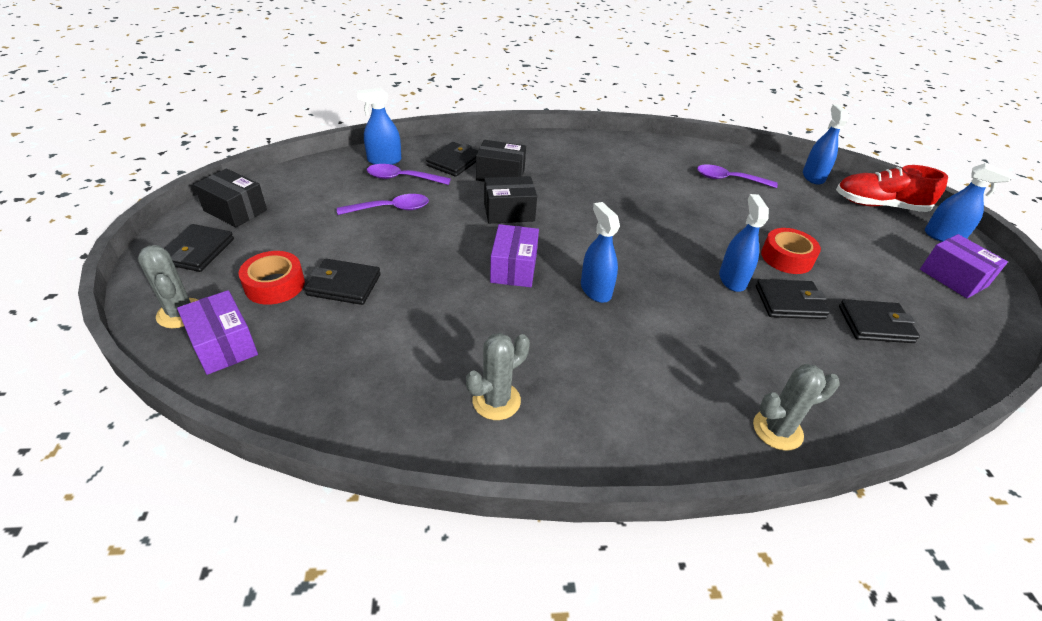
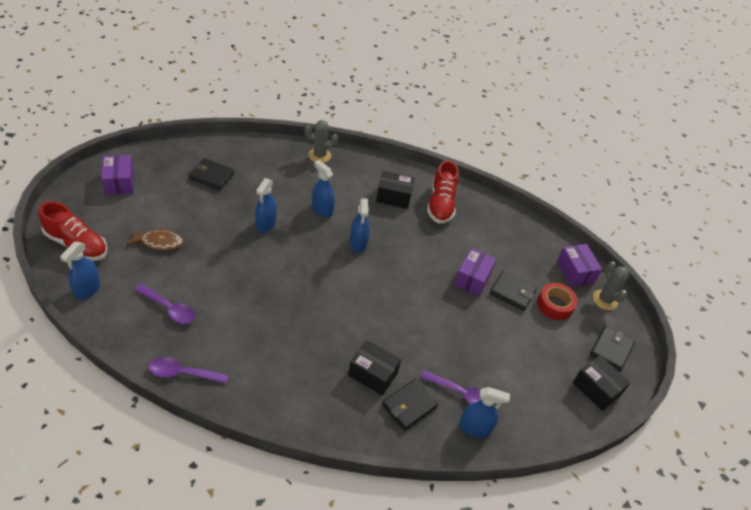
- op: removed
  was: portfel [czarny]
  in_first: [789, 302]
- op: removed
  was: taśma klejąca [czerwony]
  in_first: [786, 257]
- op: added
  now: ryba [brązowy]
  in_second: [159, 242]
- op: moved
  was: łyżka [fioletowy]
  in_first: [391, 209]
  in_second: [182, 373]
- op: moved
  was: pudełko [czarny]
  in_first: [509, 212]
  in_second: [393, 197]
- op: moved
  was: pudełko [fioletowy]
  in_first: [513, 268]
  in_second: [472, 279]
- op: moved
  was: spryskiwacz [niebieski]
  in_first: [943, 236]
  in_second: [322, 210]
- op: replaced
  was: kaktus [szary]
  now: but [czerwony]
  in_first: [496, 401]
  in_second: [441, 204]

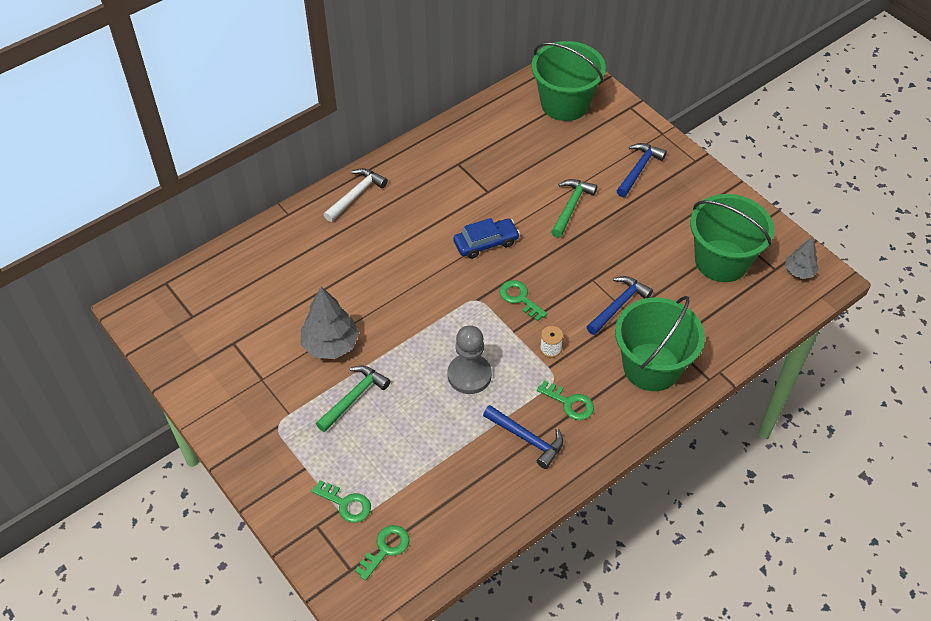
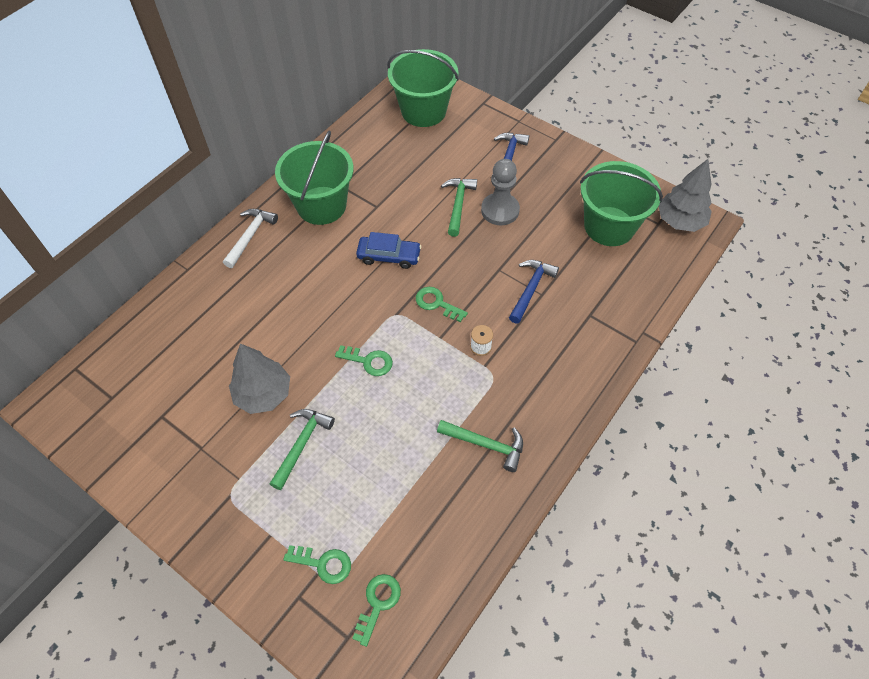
- op: moved
  was: pionek [szary]
  in_first: [469, 375]
  in_second: [500, 210]
- op: moved
  was: klucz [zielony]
  in_first: [570, 403]
  in_second: [369, 361]
- op: moved
  was: wiadro [zielony]
  in_first: [651, 367]
  in_second: [321, 205]
- op: recoloured
  was: młotek [niebieski]
  now: młotek [zielony]
  in_first: [527, 438]
  in_second: [486, 444]
- op: turned
  was: samochód [niebieski]
  in_first: [486, 243]
  in_second: [389, 256]
  clockwise: 45
- op: resized
  was: drzewko [szary]
  in_first: [799, 271]
  in_second: [679, 221]
  ratio: 1.68

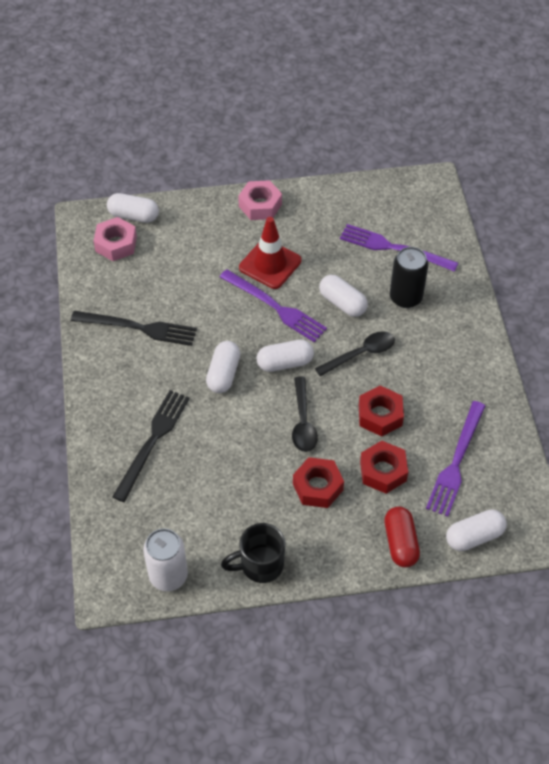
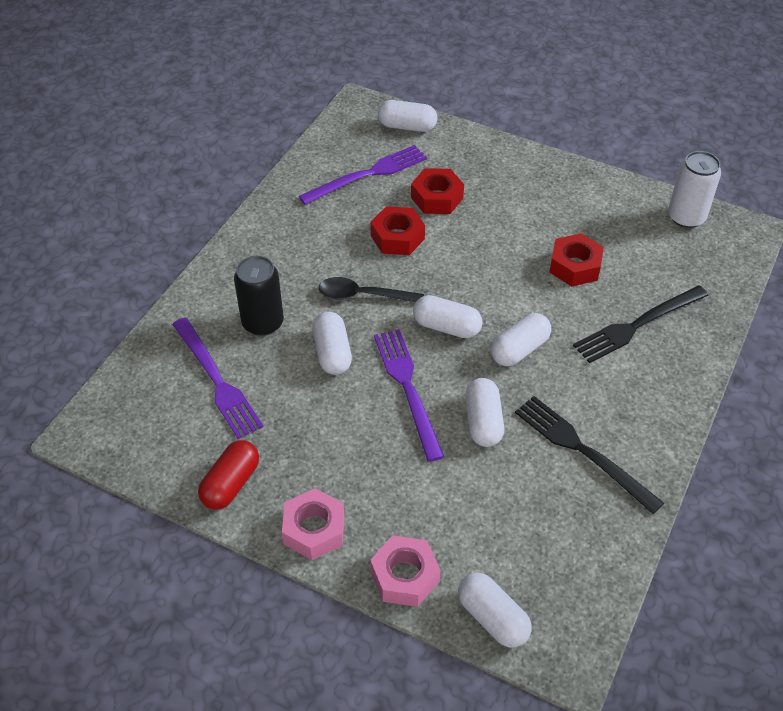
- op: removed
  was: kubek [czarny]
  in_first: [260, 565]
- op: removed
  was: pachołek [czerwony]
  in_first: [270, 264]
- op: removed
  was: łyżka [czarny]
  in_first: [303, 422]
- op: added
  now: kapsułka [biały]
  in_second: [483, 421]
- op: moved
  was: nakrętka [różowy]
  in_first: [116, 244]
  in_second: [404, 576]
- op: moved
  was: nakrętka [czerwony]
  in_first: [318, 487]
  in_second: [575, 266]
- op: moved
  was: kapsułka [czerwony]
  in_first: [400, 543]
  in_second: [231, 484]

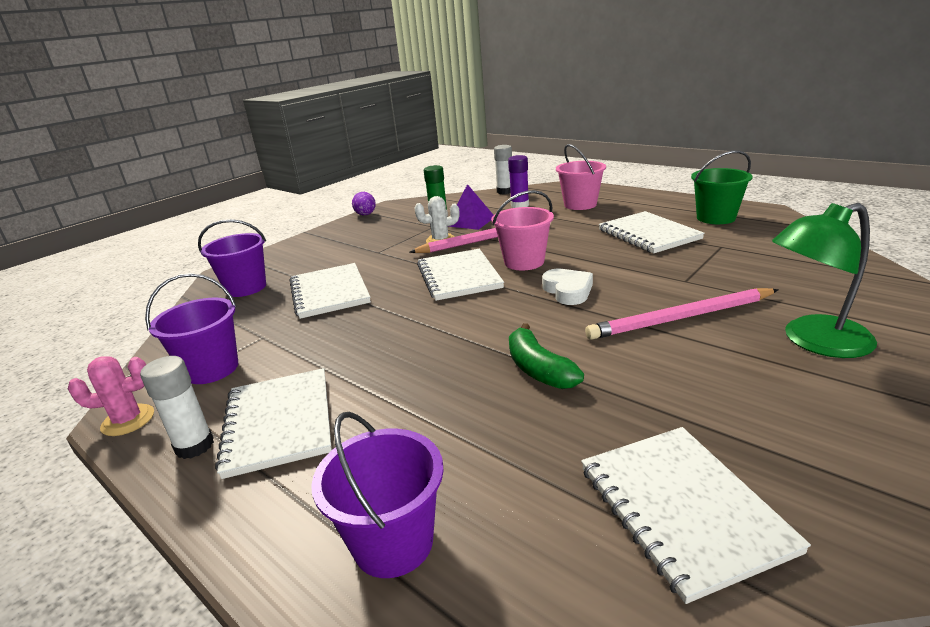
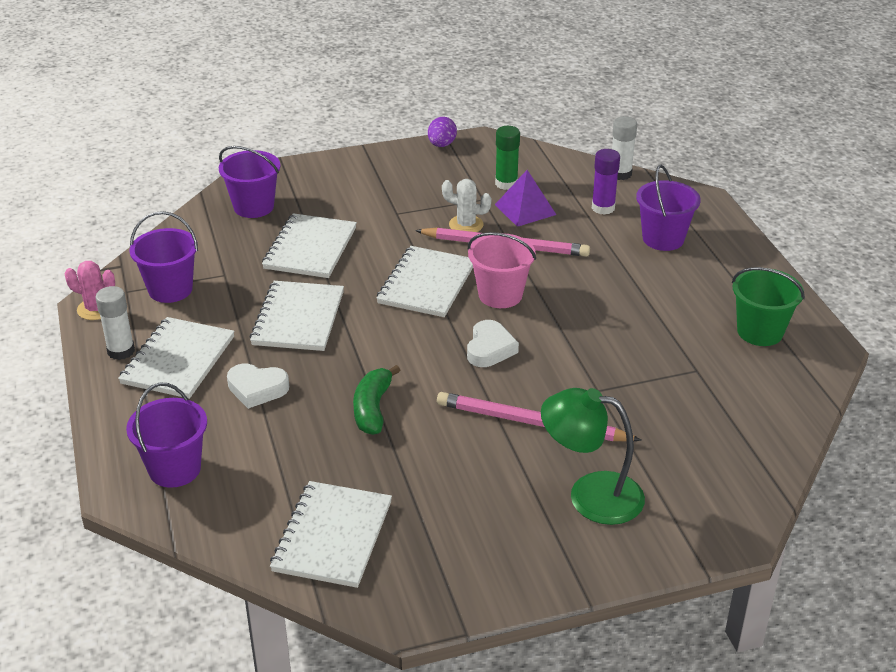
- op: added
  now: serce [biały]
  in_second: [257, 389]
- op: moved
  was: zeszyt [biały]
  in_first: [648, 234]
  in_second: [298, 318]
- op: recoloured
  was: wiadro [różowy]
  now: wiadro [fioletowy]
  in_first: [580, 204]
  in_second: [663, 239]

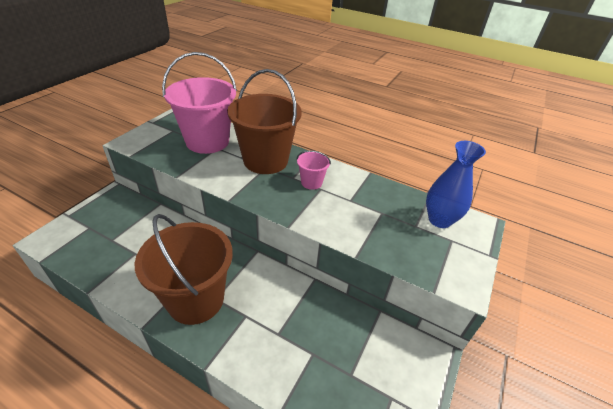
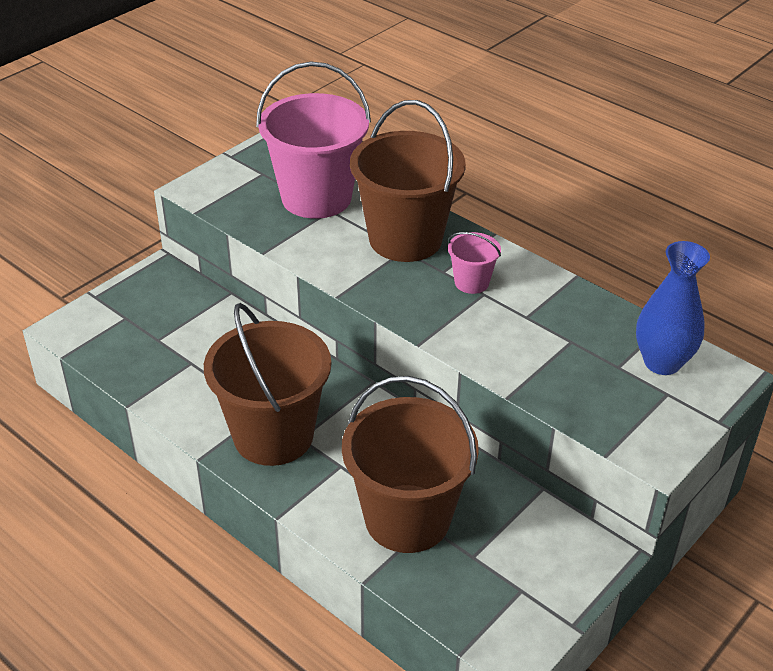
- op: added
  now: wiadro [brązowy]
  in_second: [407, 518]

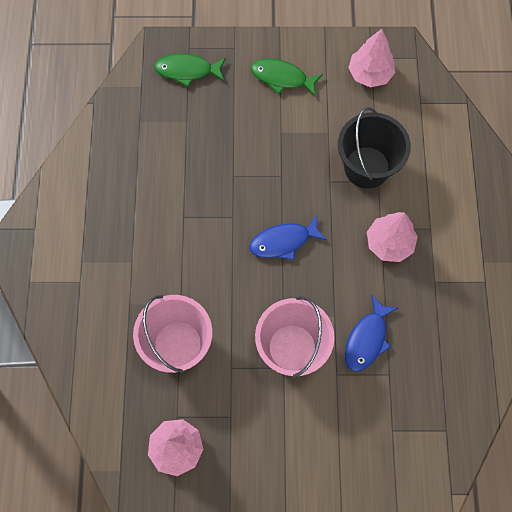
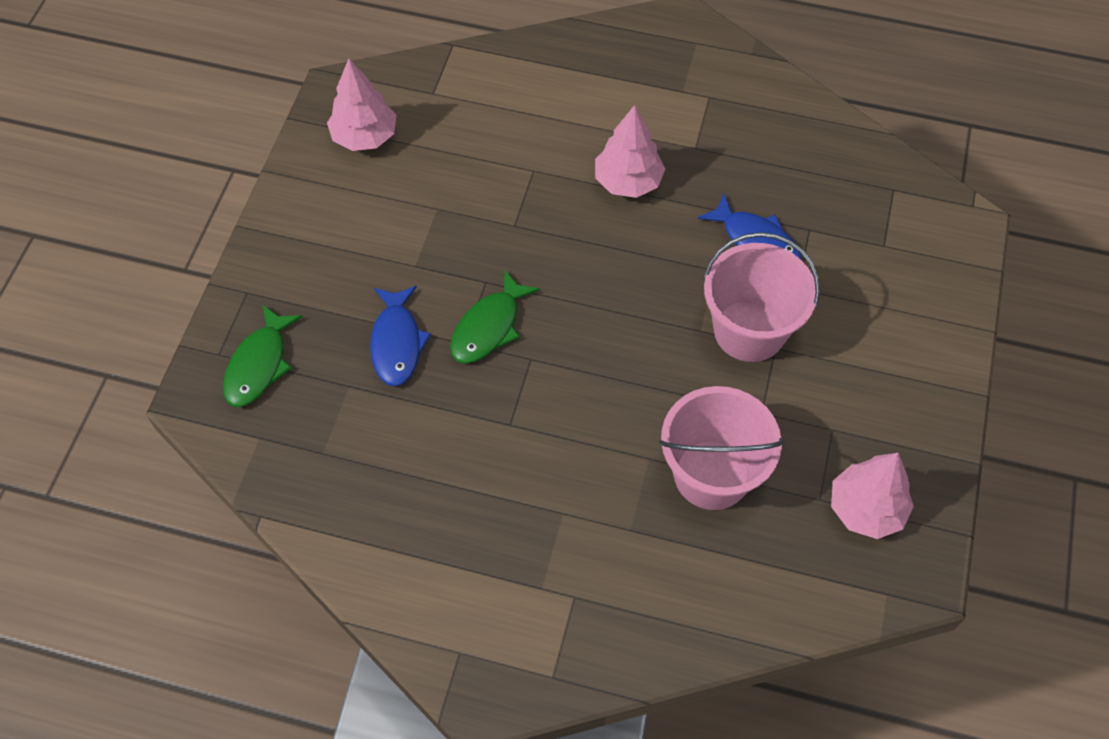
- op: removed
  was: wiadro [czarny]
  in_first: [367, 167]
- op: moved
  was: ryba [niebieski]
  in_first: [283, 241]
  in_second: [397, 343]
- op: moved
  was: ryba [zielony]
  in_first: [282, 78]
  in_second: [489, 327]

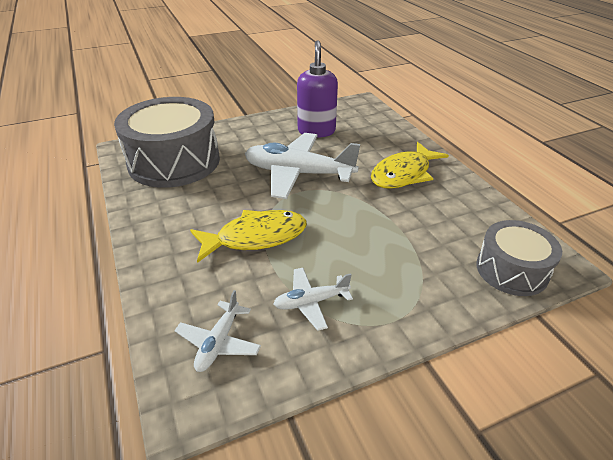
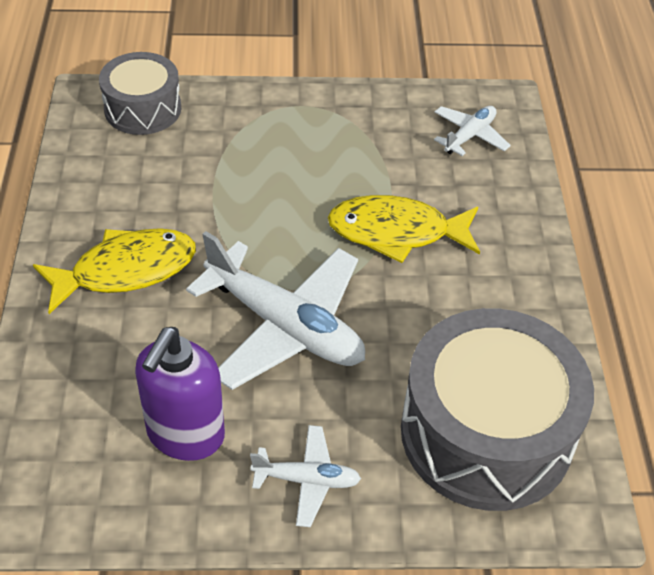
- op: moved
  was: samolot [biały]
  in_first: [311, 302]
  in_second: [306, 480]

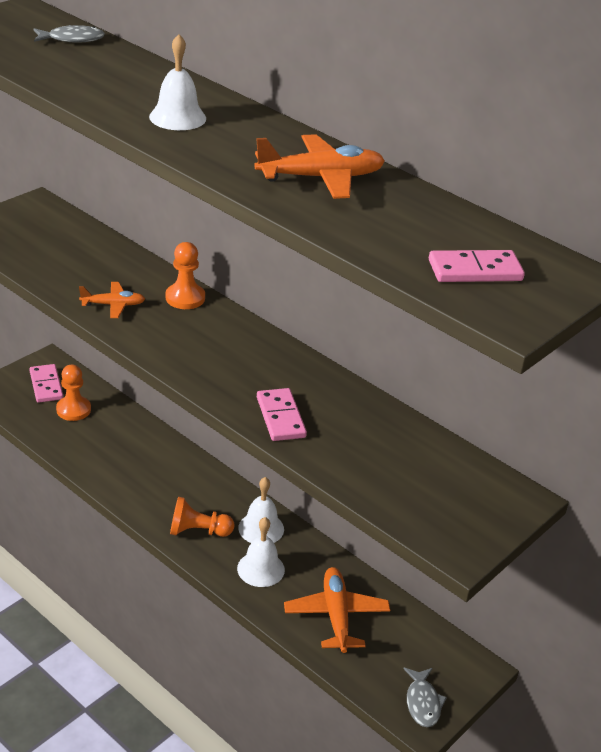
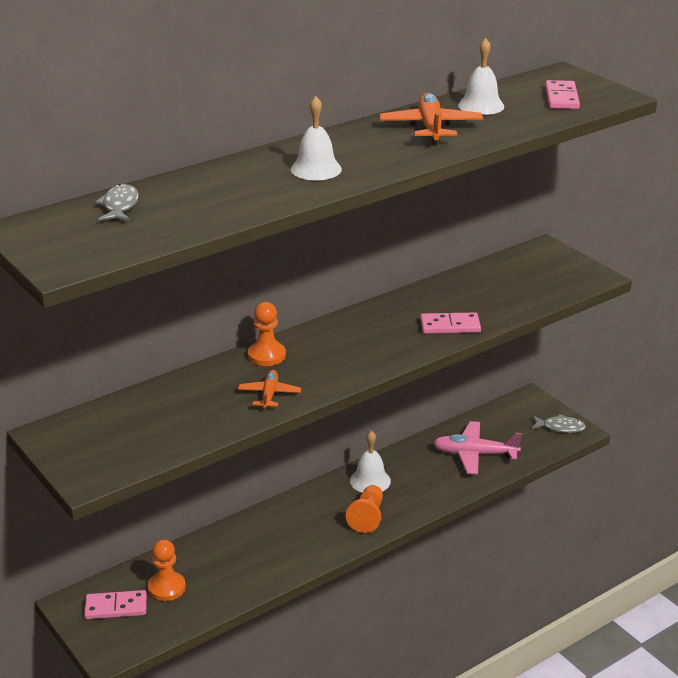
- op: moved
  was: dzwonek [biały]
  in_first: [261, 569]
  in_second: [481, 105]
- op: recoloured
  was: samolot [pomarańczowy]
  now: samolot [różowy]
  in_first: [336, 615]
  in_second: [474, 454]

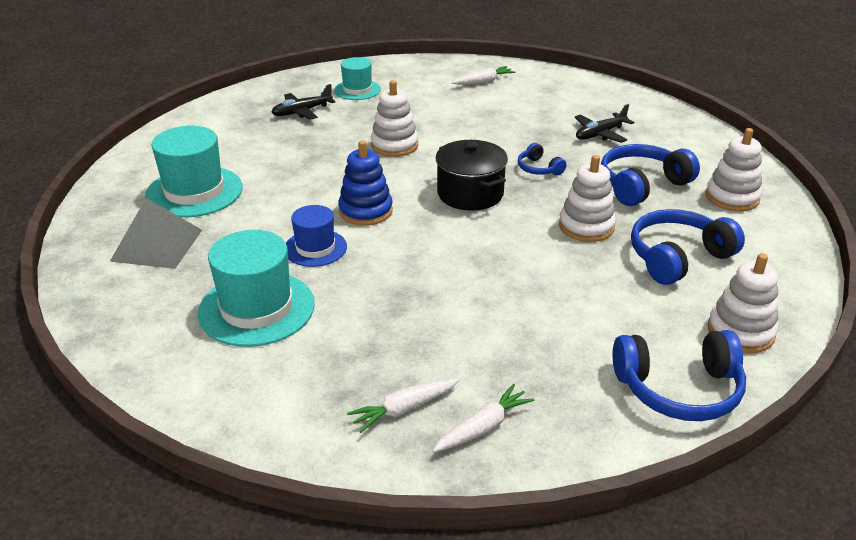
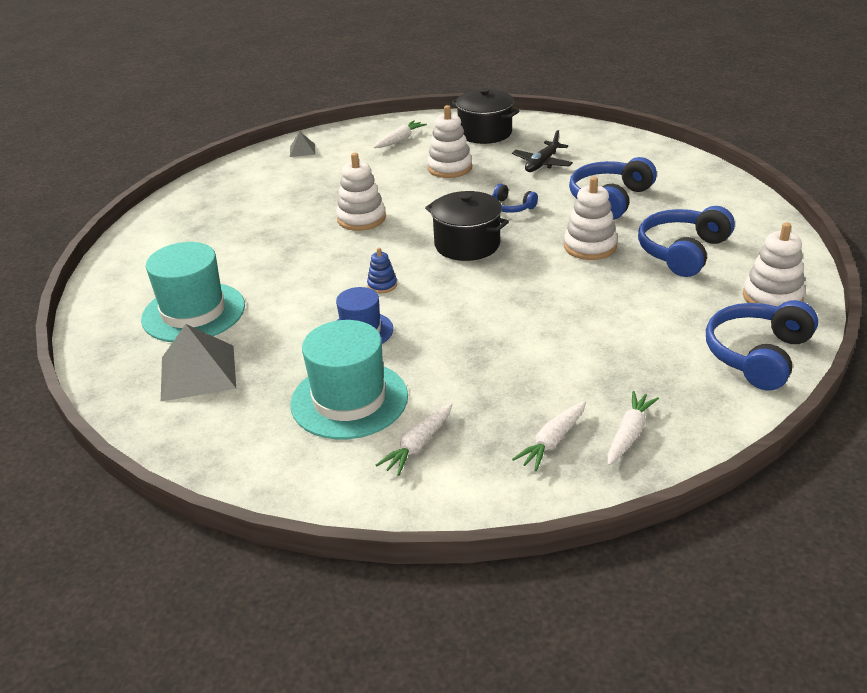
- op: removed
  was: samolot [czarny]
  in_first: [302, 111]
- op: removed
  was: kapelusz [turkusowy]
  in_first: [357, 90]
- op: added
  now: piramida [szary]
  in_second: [302, 150]
- op: added
  now: marchewka [biały]
  in_second: [418, 445]
- op: added
  now: garnek [czarny]
  in_second: [485, 133]
- op: moved
  was: zabawka nakładanka [biały]
  in_first: [732, 197]
  in_second: [449, 168]
- op: turned
  was: słuchawki [niebieski]
  in_first: [679, 389]
  in_second: [758, 355]
  clockwise: 150
- op: resized
  was: zabawka nakładanka [niebieski]
  in_first: [365, 211]
  in_second: [382, 285]
  ratio: 0.54

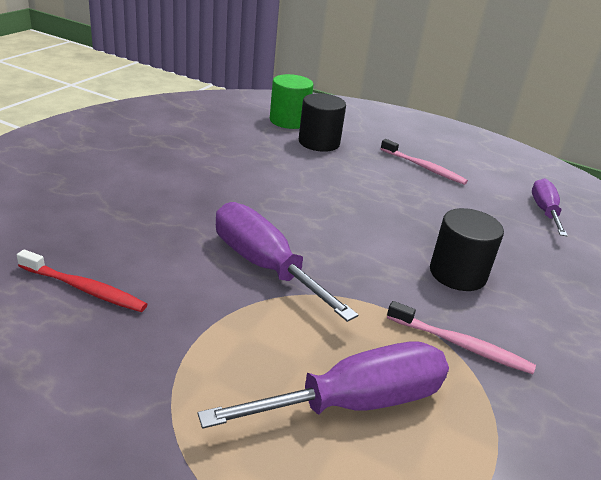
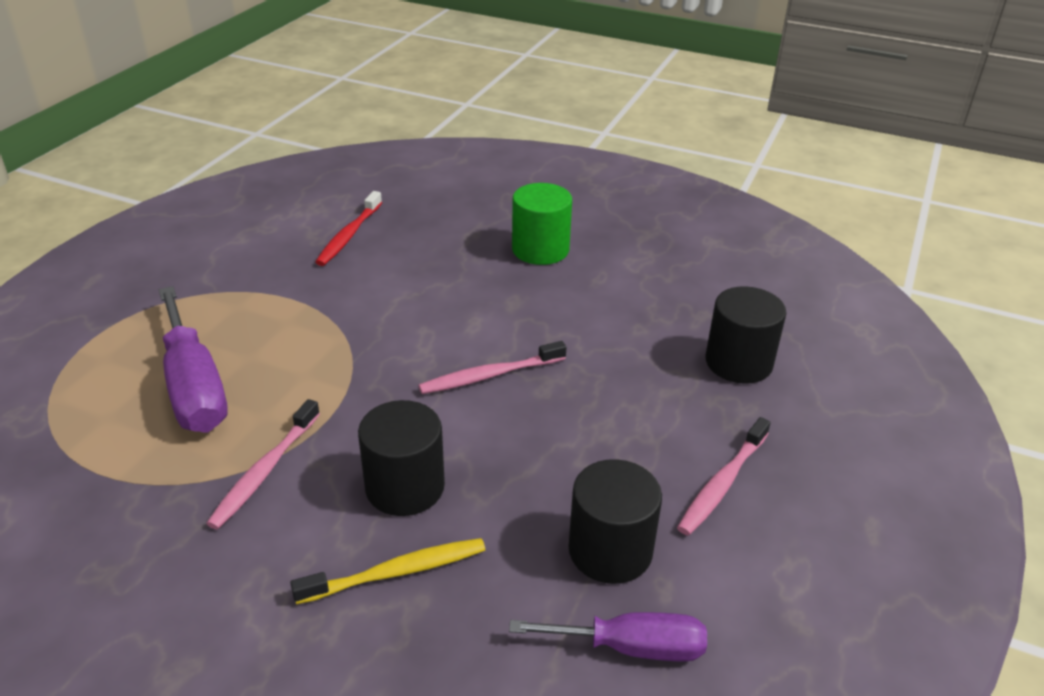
- op: removed
  was: śrubokręt [fioletowy]
  in_first: [264, 266]
- op: added
  now: szczoteczka do zębów [żółty]
  in_second: [396, 572]
- op: added
  now: szczoteczka do zębów [różowy]
  in_second: [489, 375]
- op: added
  now: walec [czarny]
  in_second: [610, 550]
- op: moved
  was: walec [zielony]
  in_first: [289, 121]
  in_second: [540, 249]

